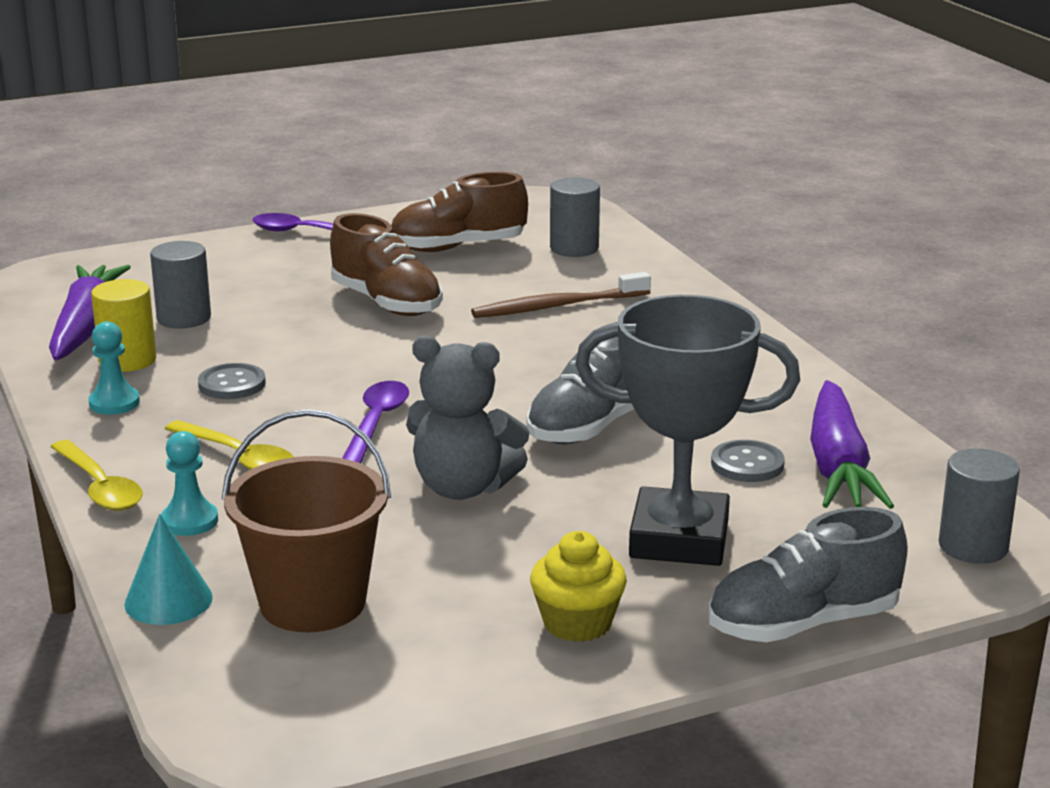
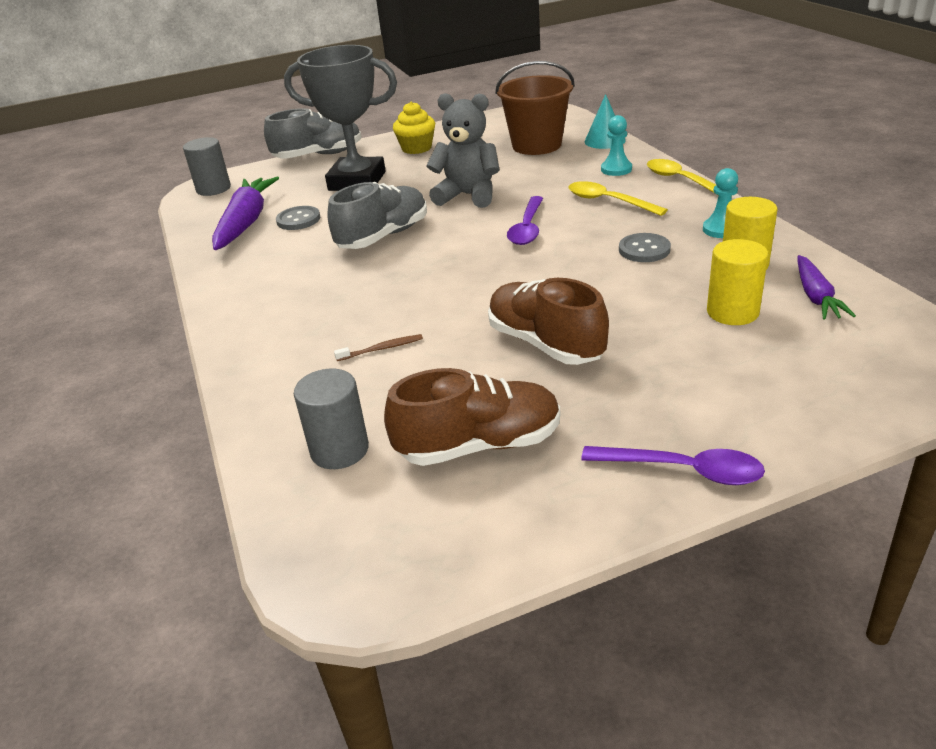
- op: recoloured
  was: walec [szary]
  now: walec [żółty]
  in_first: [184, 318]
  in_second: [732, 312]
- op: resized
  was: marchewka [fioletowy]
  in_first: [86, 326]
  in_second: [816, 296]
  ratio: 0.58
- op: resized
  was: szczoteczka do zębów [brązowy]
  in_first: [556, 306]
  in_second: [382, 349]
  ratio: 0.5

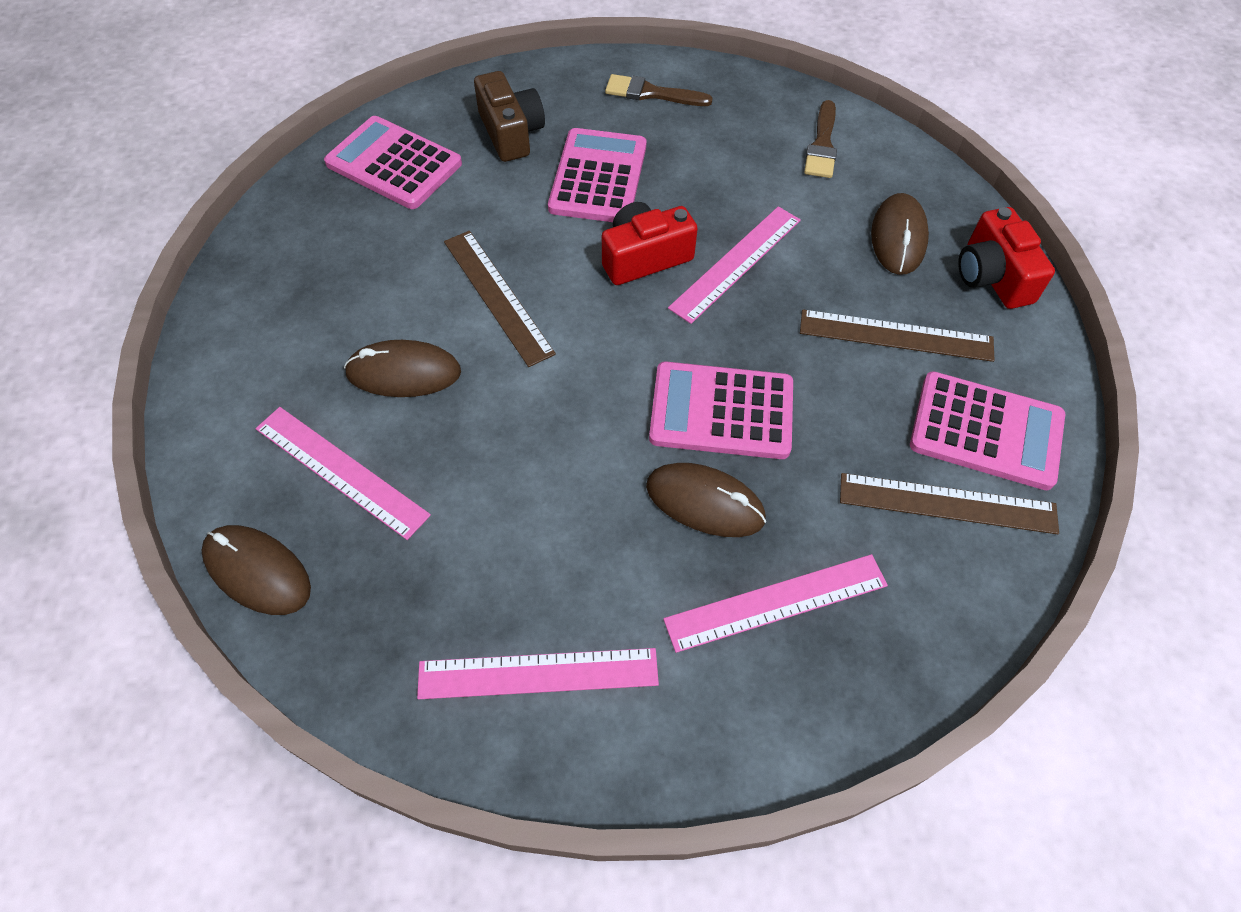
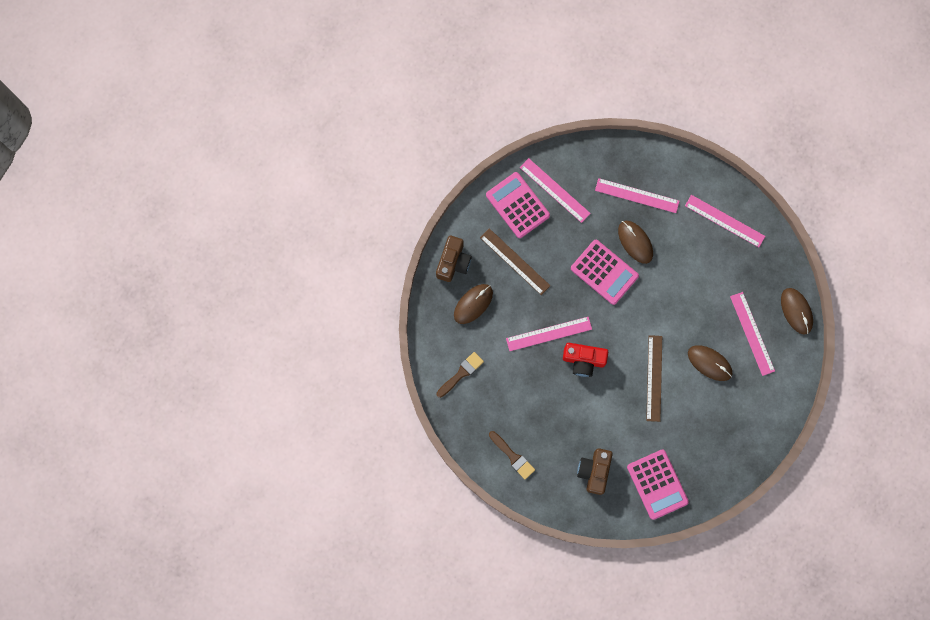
- op: removed
  was: kalkulator [różowy]
  in_first: [598, 177]
- op: recoloured
  was: linijka [brązowy]
  now: linijka [różowy]
  in_first: [947, 504]
  in_second: [555, 190]
- op: recoloured
  was: aparat fotograficzny [czerwony]
  now: aparat fotograficzny [brązowy]
  in_first: [992, 276]
  in_second: [453, 262]

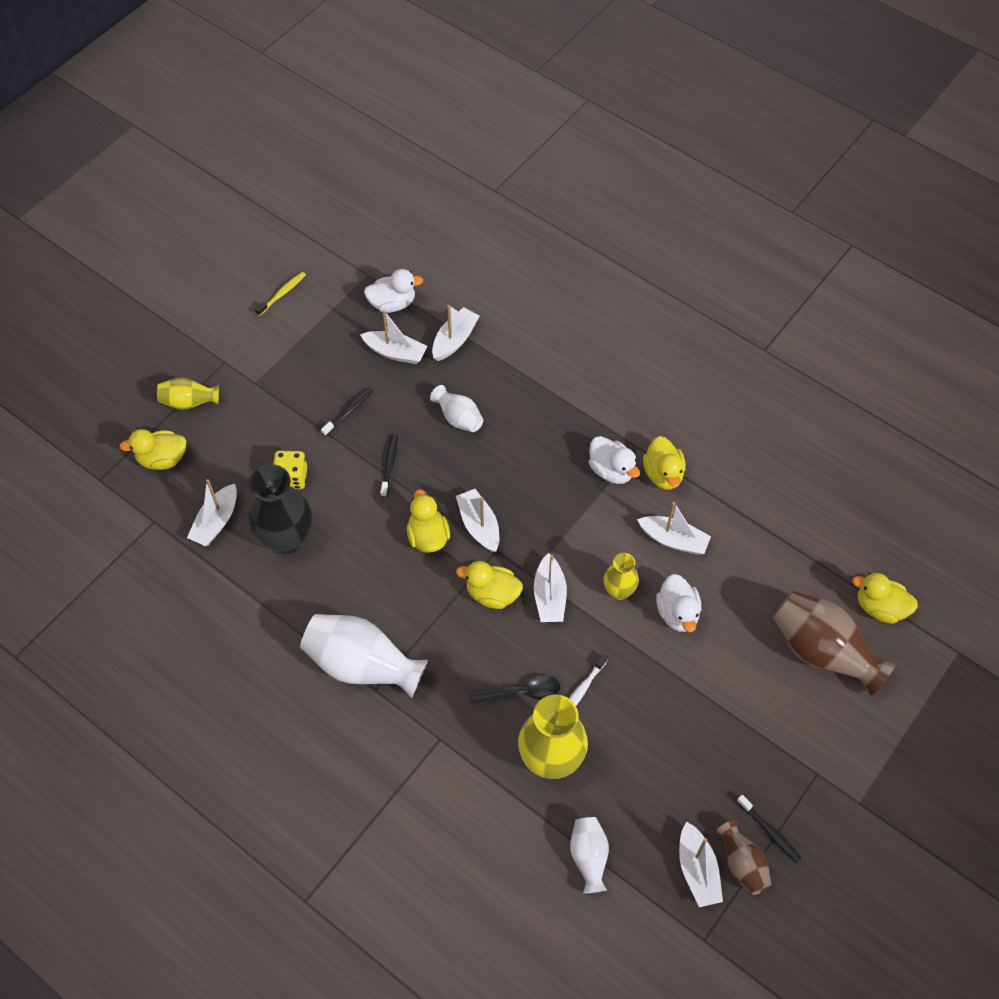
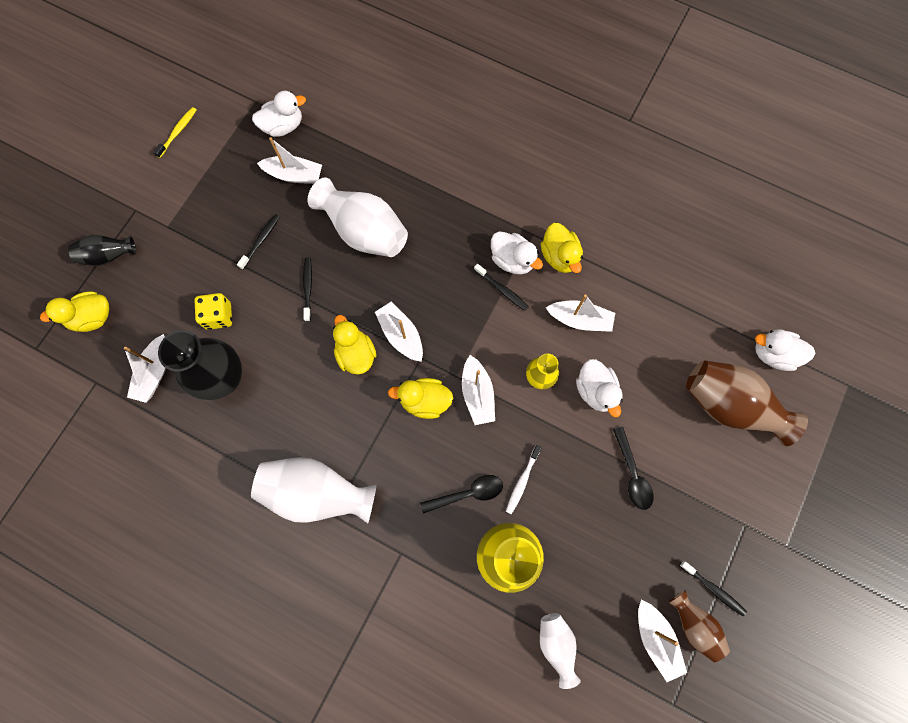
- op: removed
  was: łódka [biały]
  in_first: [455, 340]
- op: added
  now: szczoteczka do zębów [czarny]
  in_second: [502, 290]
- op: added
  now: łyżka [czarny]
  in_second: [632, 474]
- op: recoloured
  was: wazon [żółty]
  now: wazon [czarny]
  in_first: [189, 402]
  in_second: [108, 255]
- op: recoloured
  was: kaczka [żółty]
  now: kaczka [biały]
  in_first: [880, 607]
  in_second: [773, 354]
- op: resized
  was: wazon [biały]
  in_first: [458, 418]
  in_second: [364, 231]
  ratio: 1.83

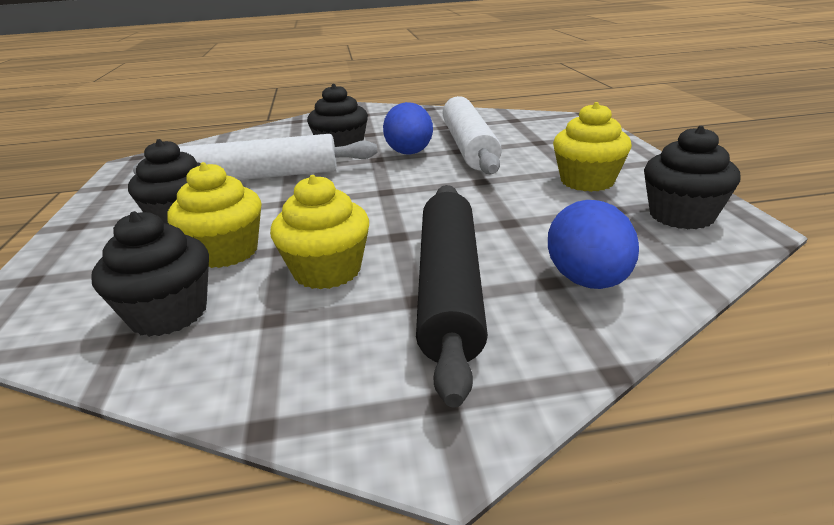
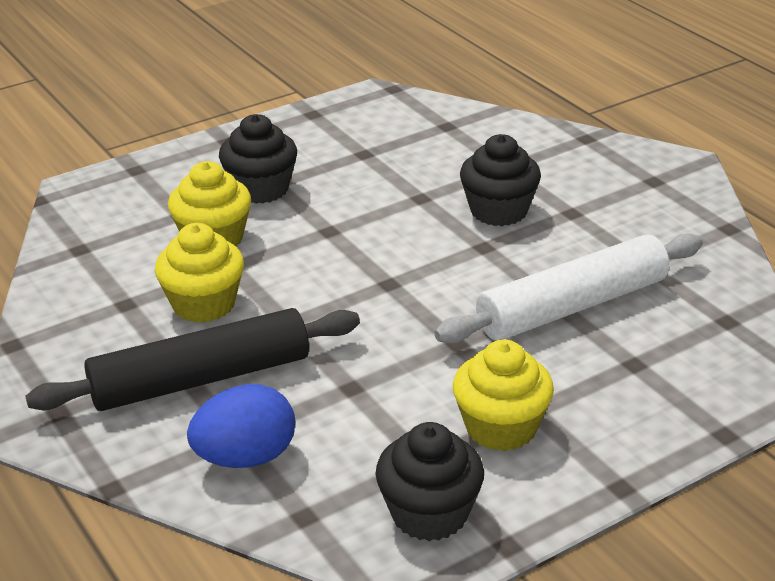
- op: removed
  was: muffinka [czarny]
  in_first: [168, 313]
- op: removed
  was: wałek do ciasta [biały]
  in_first: [261, 177]
- op: removed
  was: jajko [niebieski]
  in_first: [409, 153]

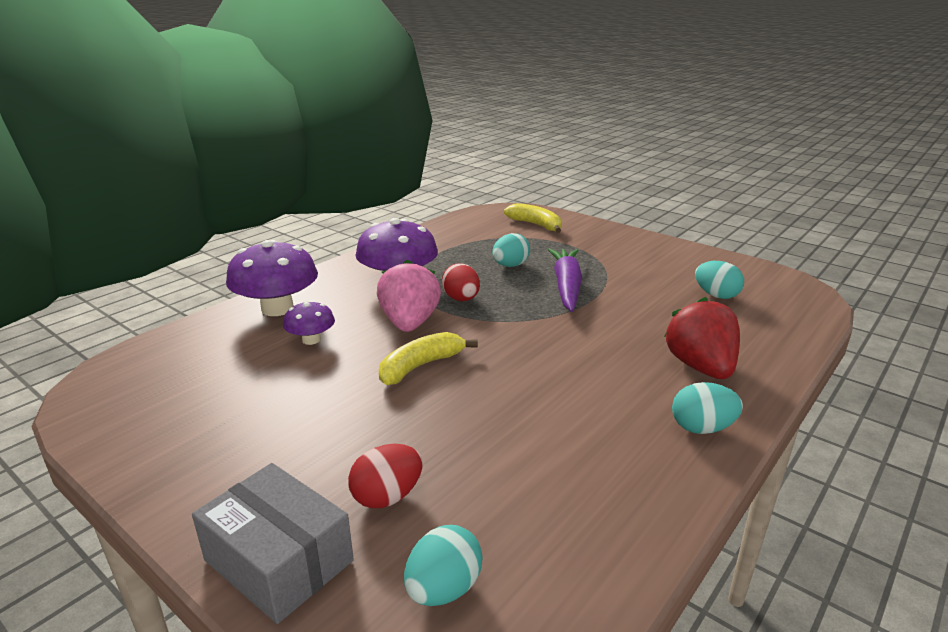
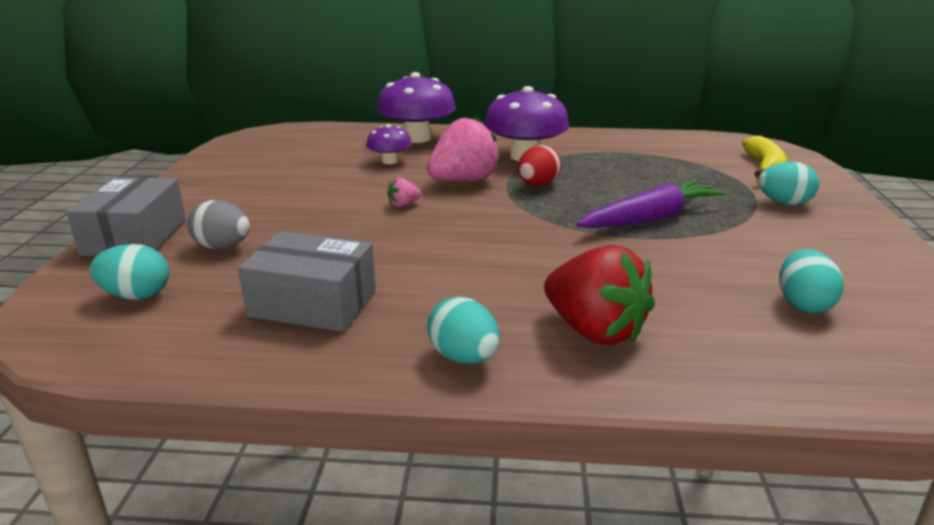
- op: added
  now: pudełko [szary]
  in_second: [313, 303]
- op: moved
  was: jajko [turkusowy]
  in_first: [510, 266]
  in_second: [784, 203]
- op: replaced
  was: banan [żółty]
  now: truskawka [różowy]
  in_first: [420, 366]
  in_second: [403, 204]
- op: recoloured
  was: jajko [czerwony]
  now: jajko [szary]
  in_first: [387, 496]
  in_second: [222, 246]
- op: turned
  was: truskawka [czerwony]
  in_first: [700, 367]
  in_second: [594, 330]
  clockwise: 90

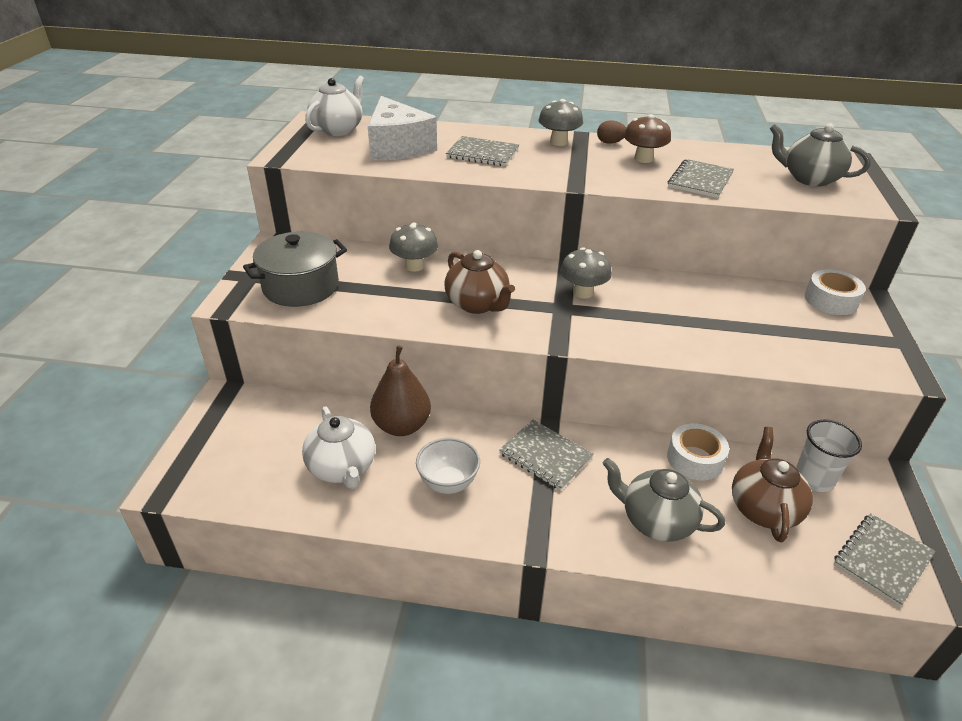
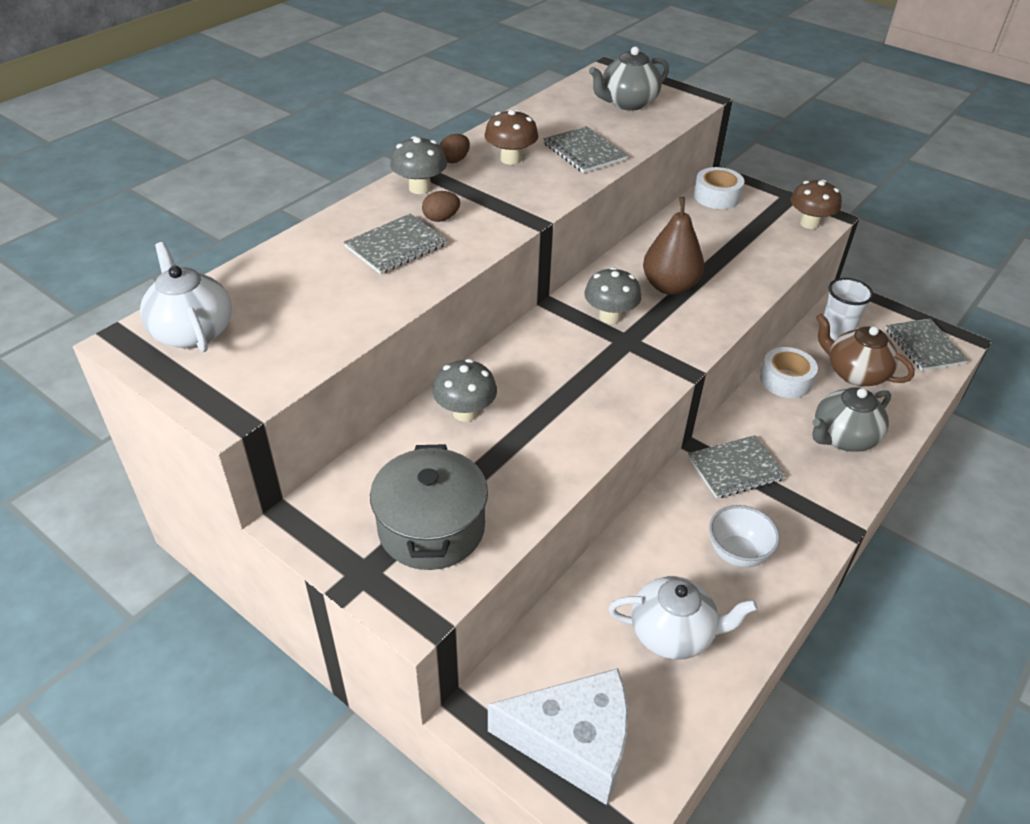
- op: removed
  was: imbryk [brązowy]
  in_first: [477, 304]
- op: added
  now: jajko [brązowy]
  in_second: [441, 218]
- op: added
  now: grzyb [brązowy]
  in_second: [809, 223]
- op: moved
  was: ser [biały]
  in_first: [397, 147]
  in_second: [574, 743]
- op: moved
  was: gruszka [brązowy]
  in_first: [402, 426]
  in_second: [669, 286]

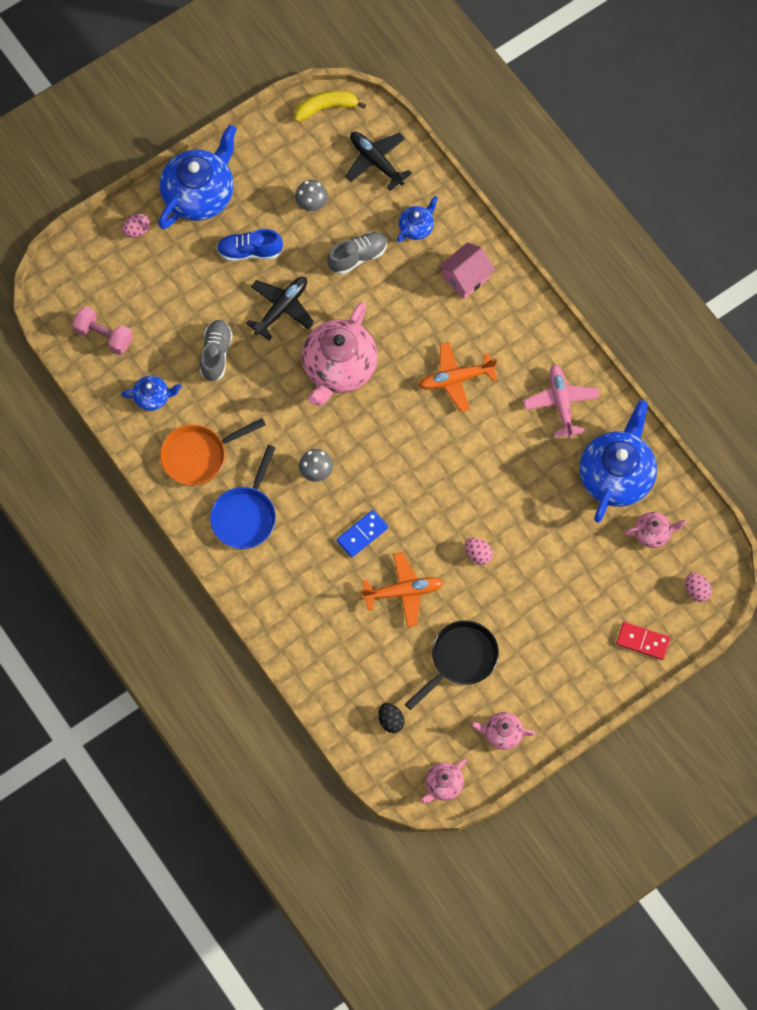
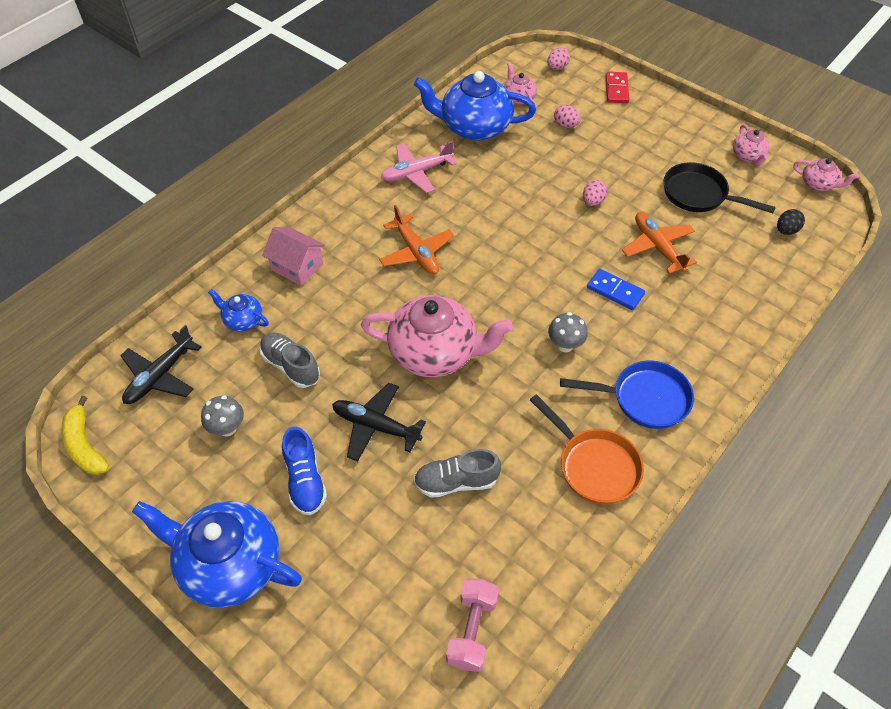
- op: removed
  was: imbryk [niebieski]
  in_first: [152, 397]
- op: moved
  was: jajko [różowy]
  in_first: [137, 230]
  in_second: [565, 125]

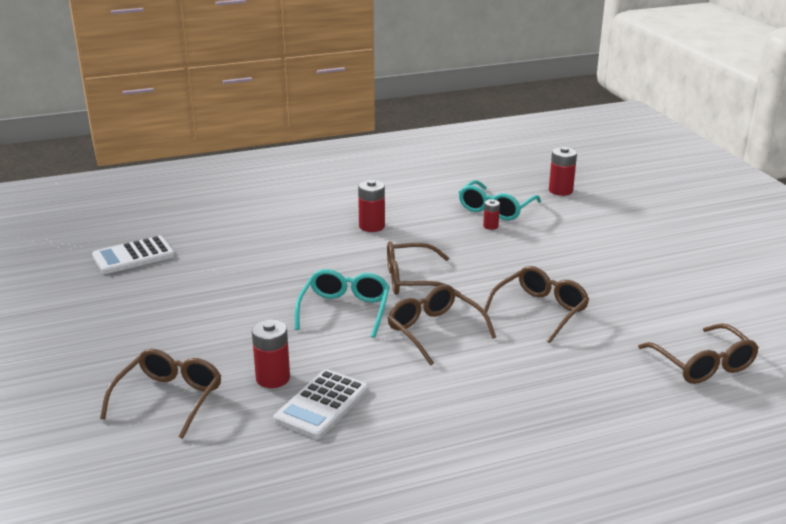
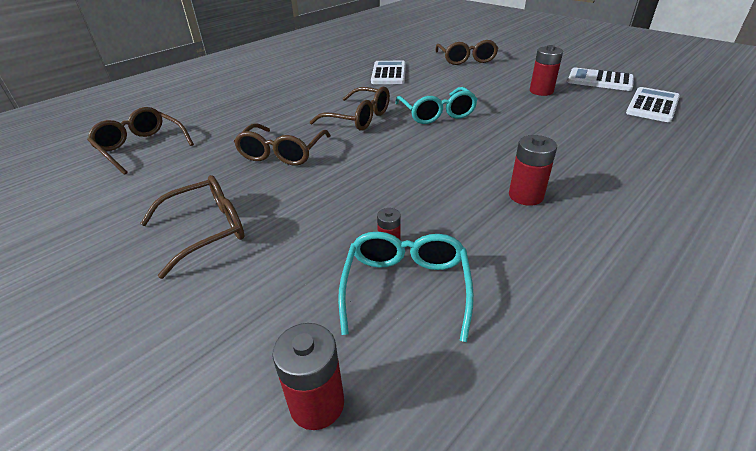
- op: added
  now: kalkulator [biały]
  in_second: [600, 80]
- op: moved
  was: bateria [czerwony]
  in_first: [273, 378]
  in_second: [541, 91]
- op: moved
  was: okulary [brązowy]
  in_first: [411, 280]
  in_second: [207, 230]

